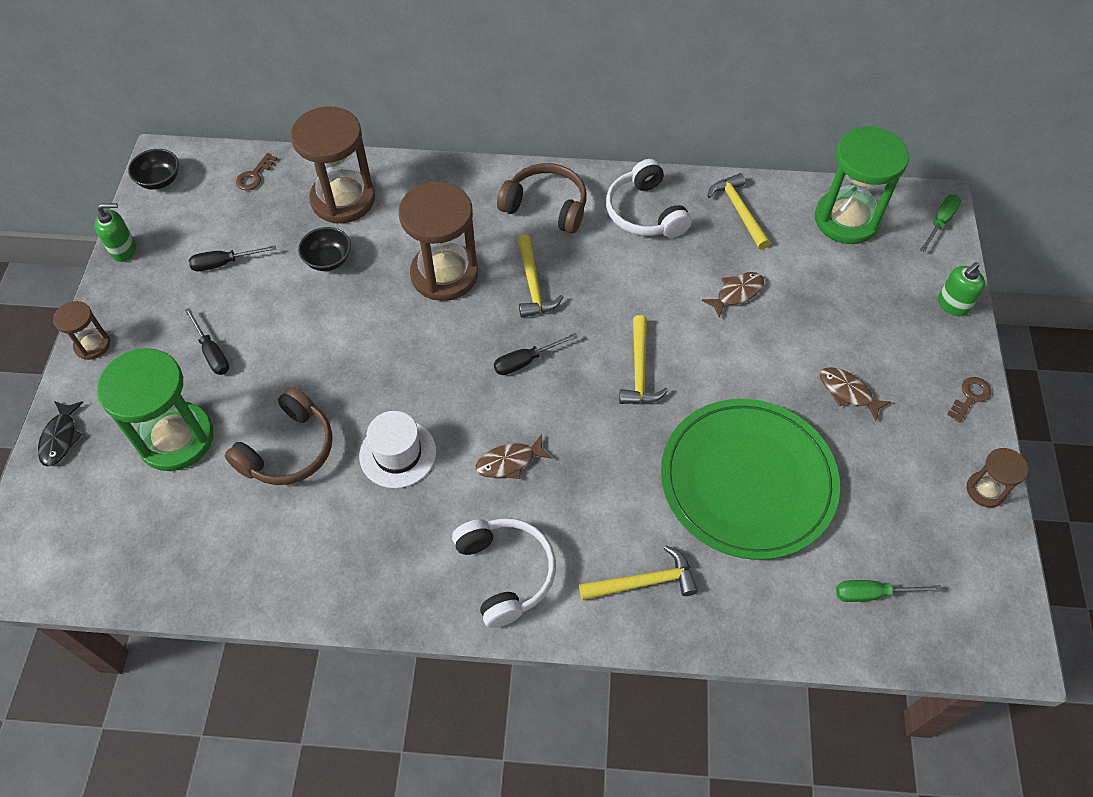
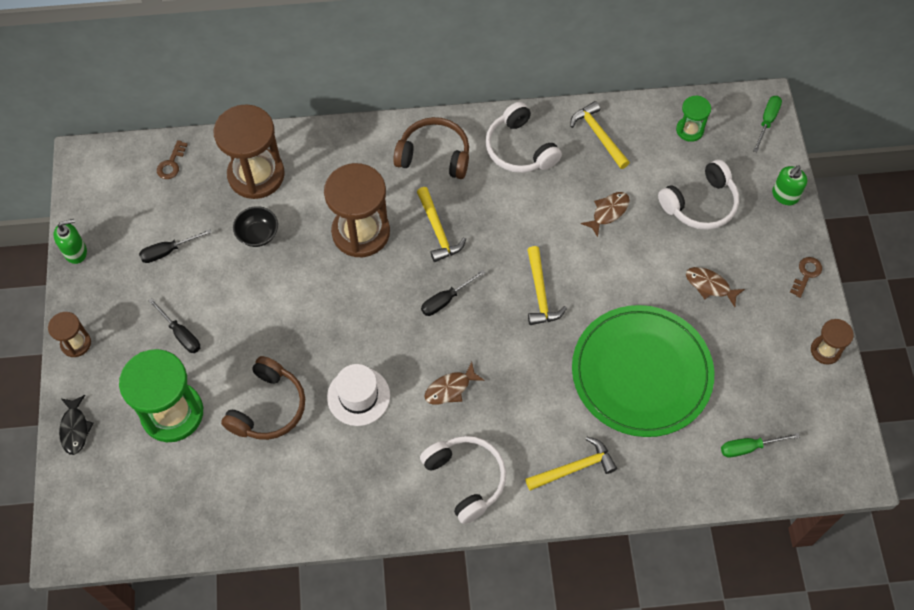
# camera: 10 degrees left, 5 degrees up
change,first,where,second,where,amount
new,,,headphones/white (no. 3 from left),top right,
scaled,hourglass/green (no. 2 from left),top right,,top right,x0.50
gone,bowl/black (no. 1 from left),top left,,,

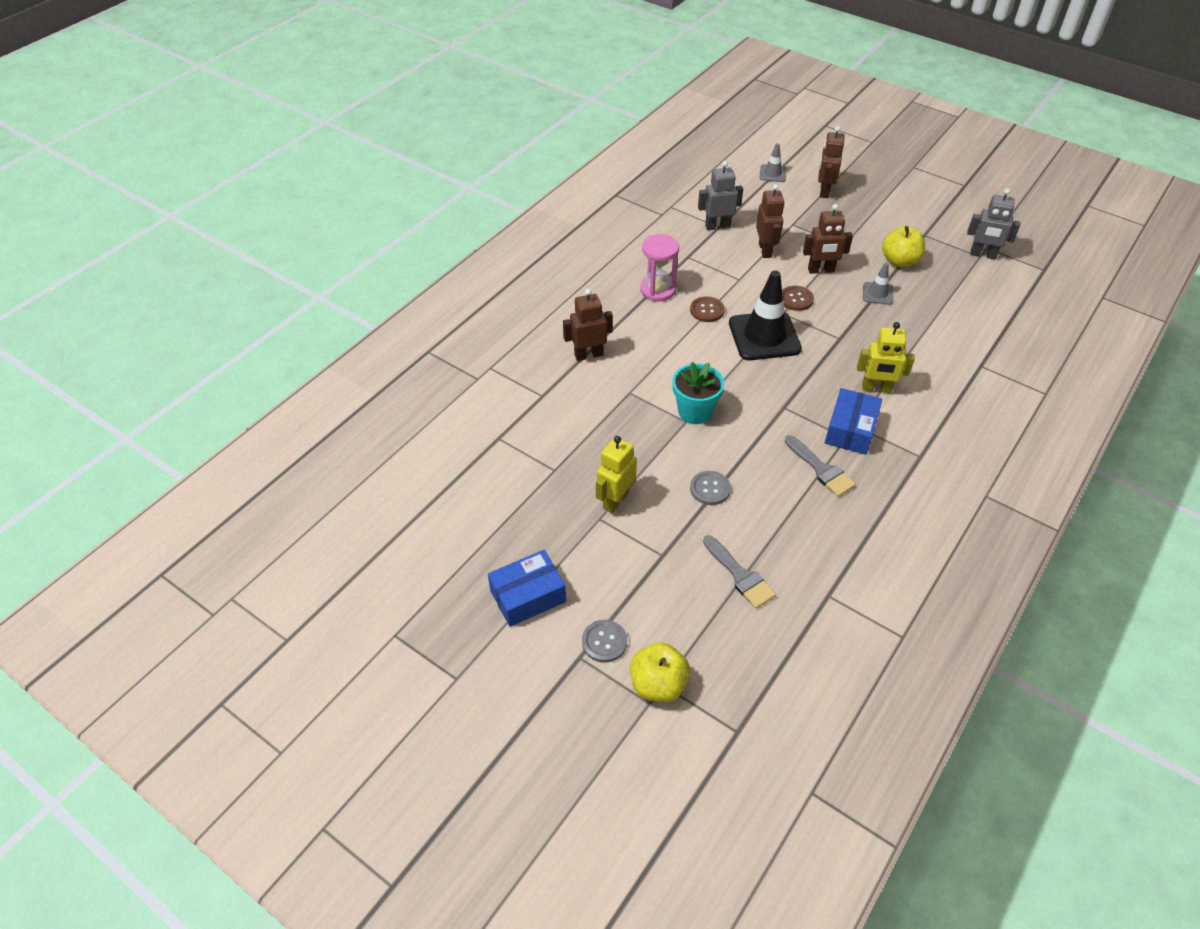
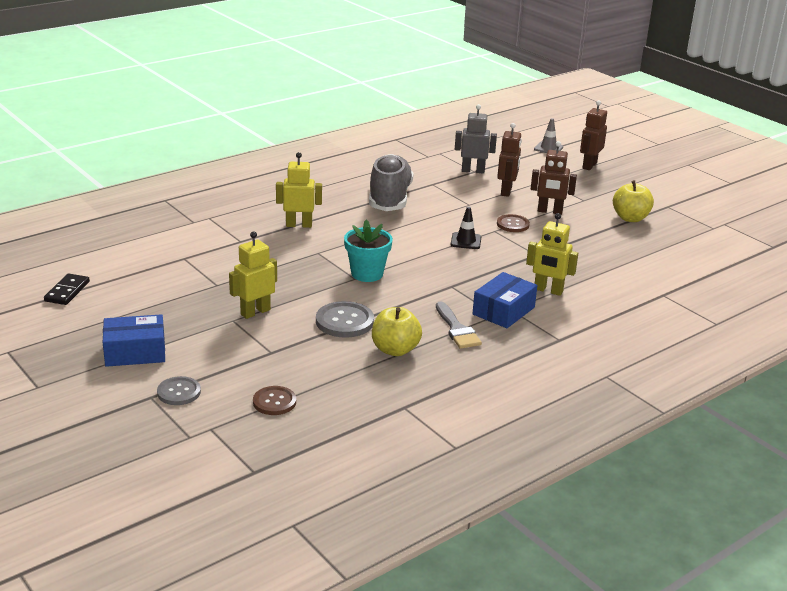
# camera: 15 degrees right, 20 degrees down
change,first,where,second,where,amount
new,,,domino/black,middle left,
shifted,button/brown (no. 1 from left),top centre,,bottom centre,
repainted,robot/brown (no. 1 from left),centre,robot/yellow (no. 2 from left),top centre,
scaled,button/grey (no. 2 from left),centre,,centre,x1.51
swapped,hourglass/pink,top centre,shoe/grey,top centre,
shifted,apple/yellow (no. 1 from left),bottom centre,,centre,
scaled,traffic cone/black,centre,,centre,x0.49
gone,brush/grey (no. 1 from left),centre,,,
gone,traffic cone/grey (no. 2 from left),top right,,,
gone,robot/grey (no. 2 from left),top right,,,

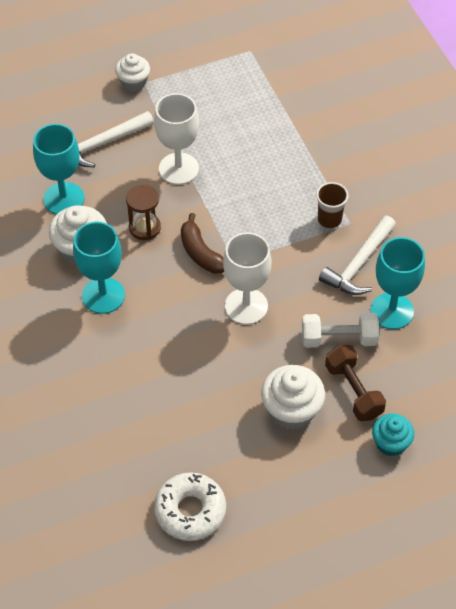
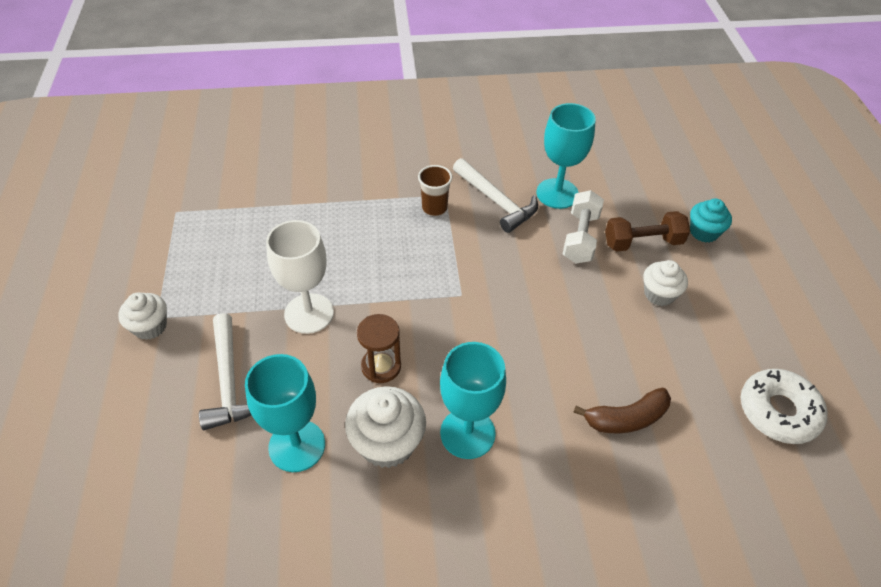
# camera: 75 degrees left, 5 degrees down
change,first,where,second,where,amount
shifted,banana/brown,centre,,bottom right,
scaled,cupcake/white (no. 3 from left),centre,,middle right,x0.65
gone,goblet/white (no. 2 from left),centre,,,

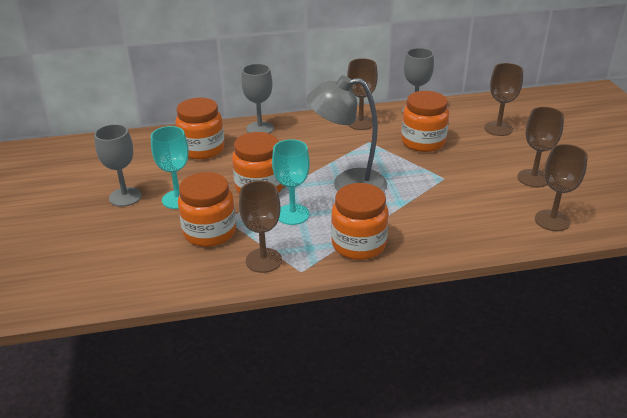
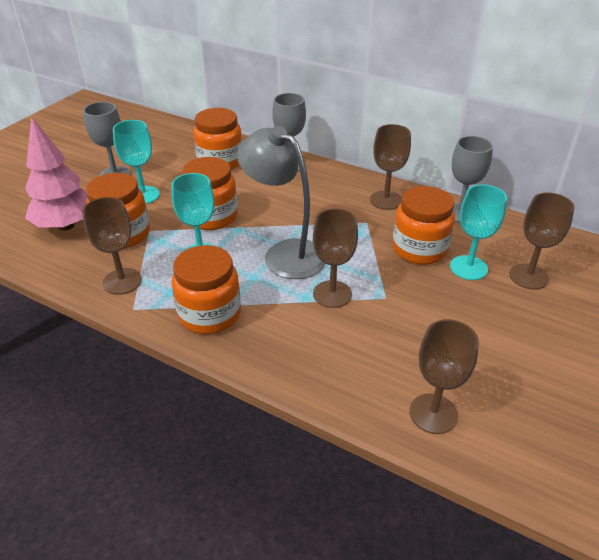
# camera: 40 degrees right, 5 degrees up
change,first,where,second,where,amount
new,,,tree/pink,top left,
shifted,goblet/brown (no. 4 from left in the first image),middle right,goblet/brown (no. 2 from left),centre,
new,,,goblet/turquoise (no. 3 from left),middle right,

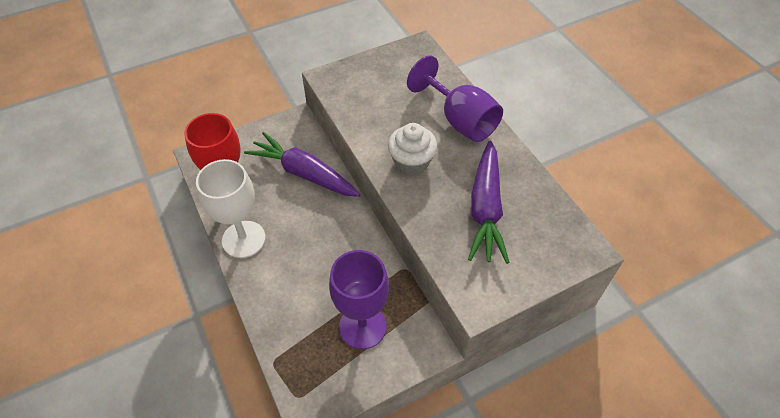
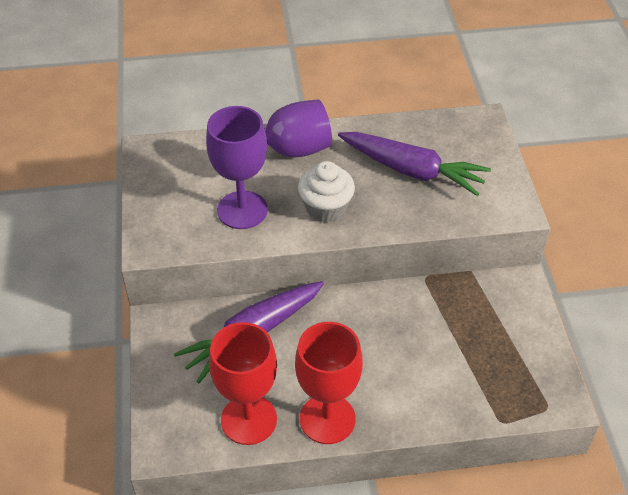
# camera: 70 degrees left, 5 degrees down
change,first,where,second,where,amount
shifted,goblet/purple (no. 1 from left),bottom centre,,centre,
repainted,goblet/white,middle left,goblet/red (no. 2 from left),bottom centre,

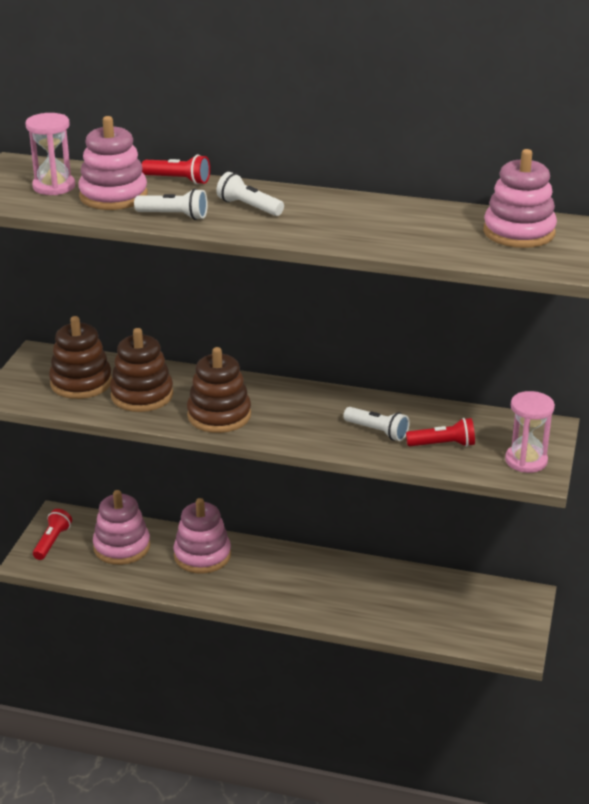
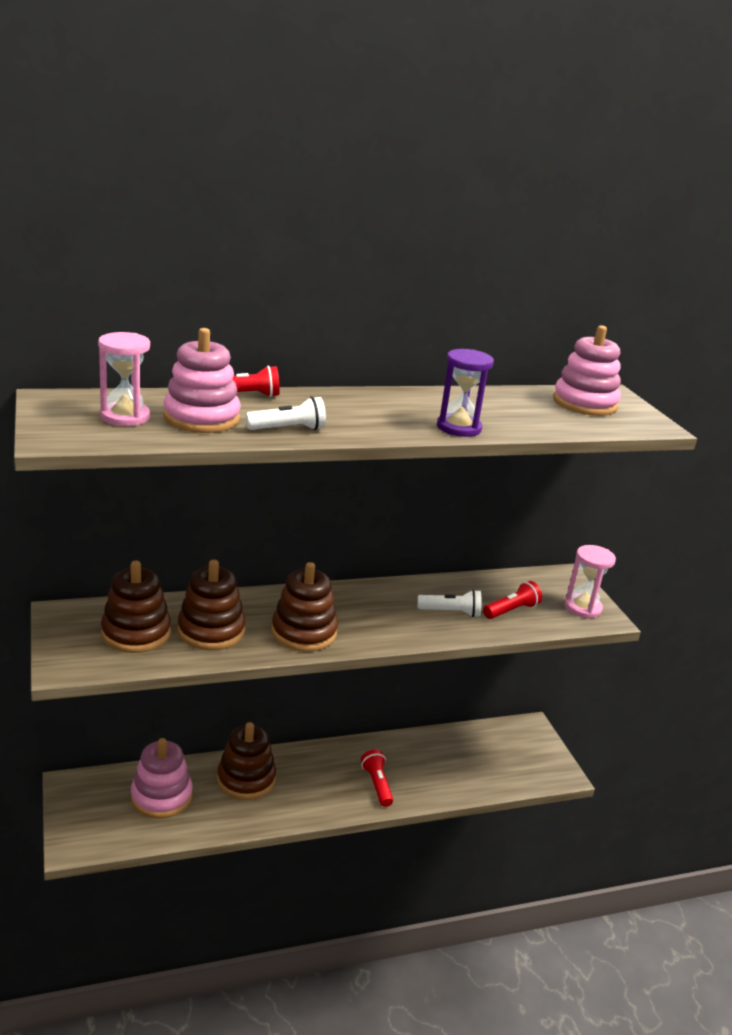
# camera: 35 degrees left, 5 degrees down
change,first,where,second,where,amount
repainted,stacking toy/pink (no. 3 from left),bottom centre,stacking toy/brown (no. 3 from left),bottom centre,
shifted,flashlight/red (no. 1 from left in the first image),middle left,flashlight/red (no. 2 from left),bottom centre,
new,,,hourglass/purple,centre,
gone,flashlight/white (no. 2 from left),top centre,,,

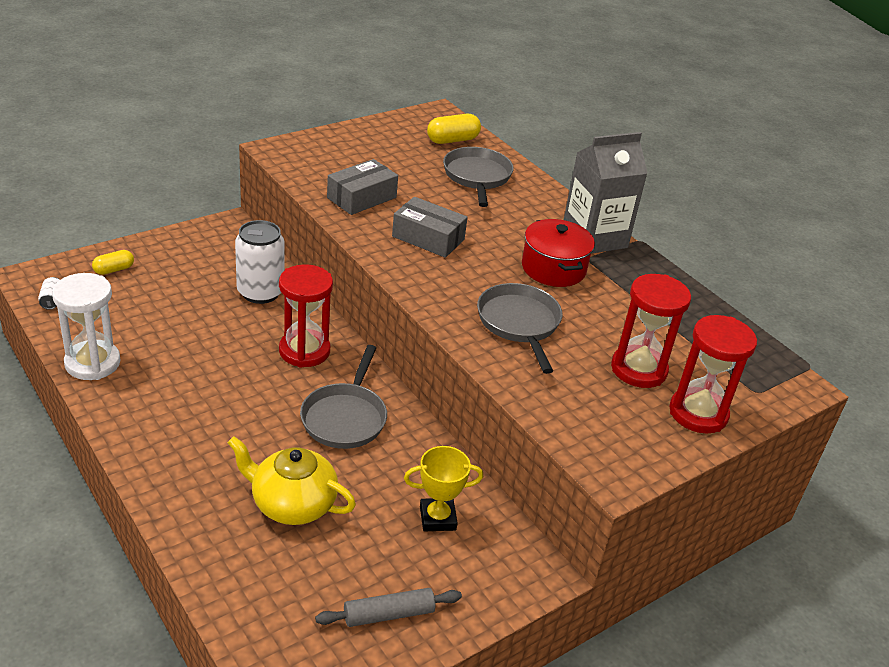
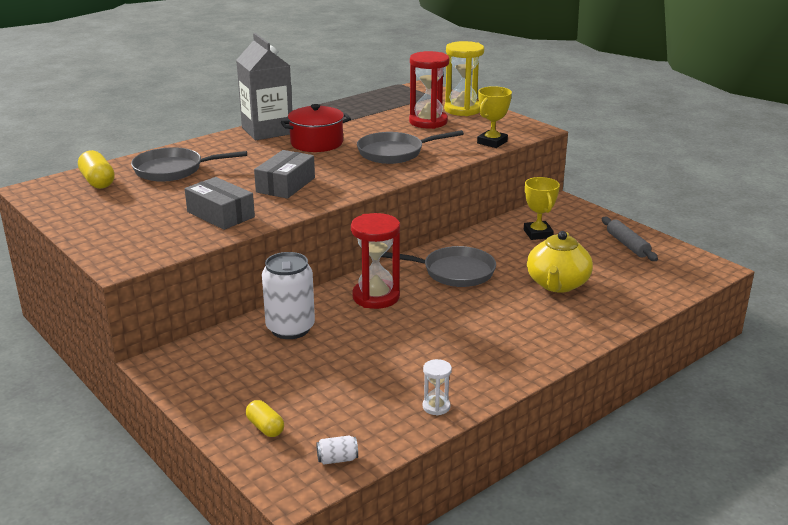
# camera: 90 degrees left, 10 degrees down
change,first,where,second,where,amount
scaled,hourglass/white,middle left,,bottom centre,x0.49
repainted,hourglass/red (no. 3 from left),middle right,hourglass/yellow,top centre,
new,,,trophy/yellow (no. 1 from left),top centre,

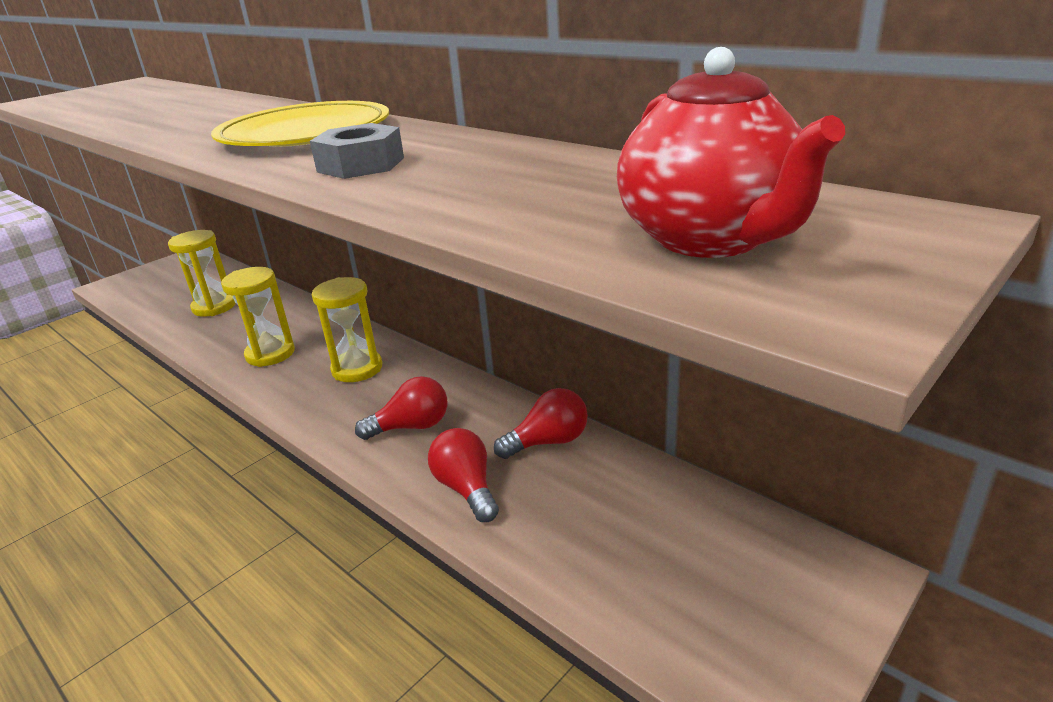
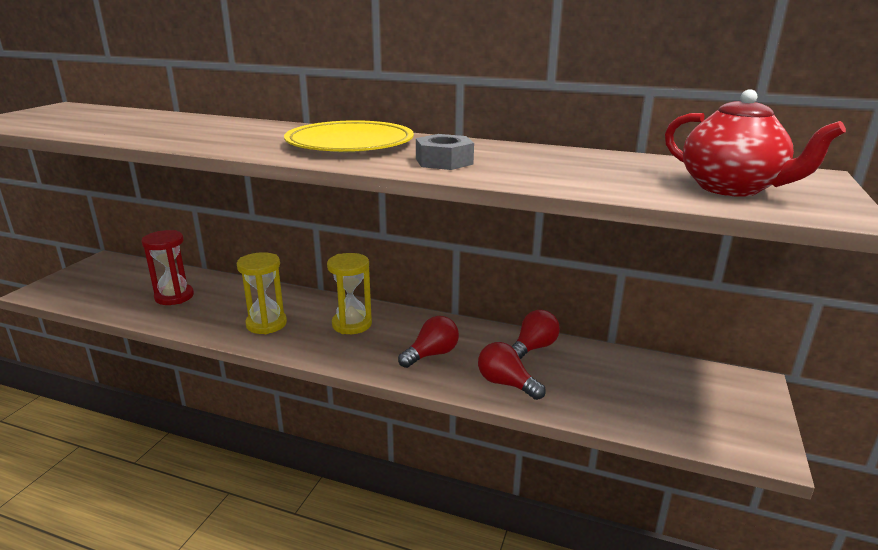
# camera: 25 degrees left, 5 degrees down
change,first,where,second,where,amount
repainted,hourglass/yellow (no. 1 from left),middle left,hourglass/red,middle left,

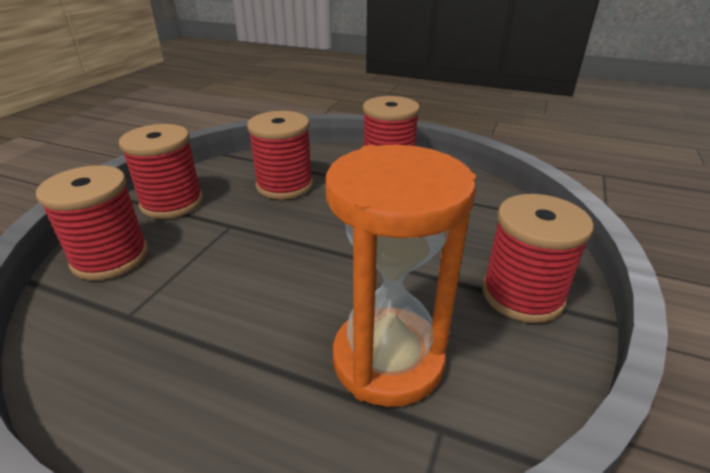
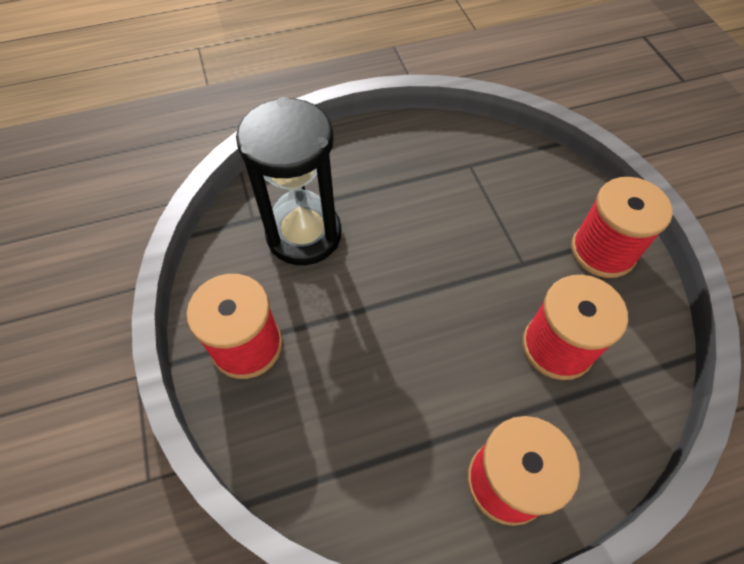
# camera: 140 degrees right, 25 degrees up
change,first,where,second,where,amount
repainted,hourglass/orange,centre,hourglass/black,top centre,
gone,spool/red (no. 1 from left),middle left,,,

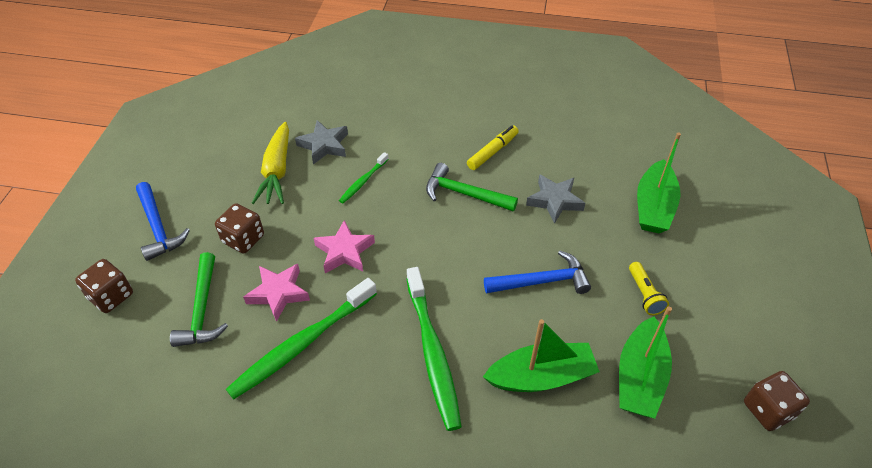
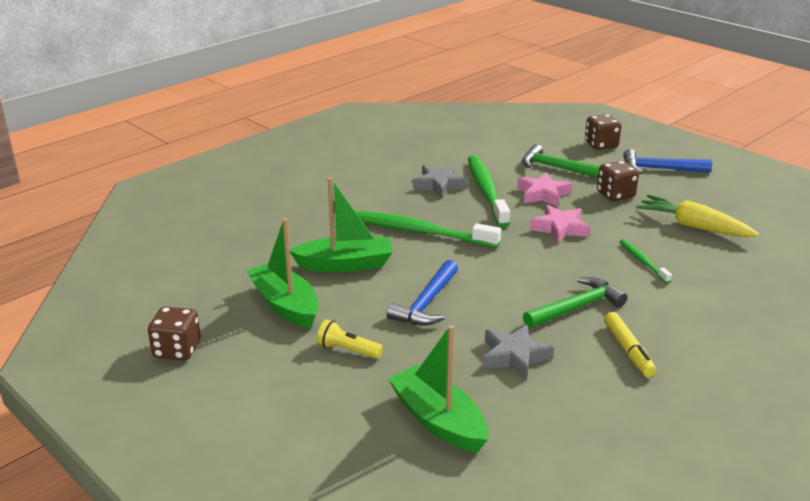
# camera: 125 degrees right, 20 degrees down
change,first,where,second,where,amount
rotated,boat/green (no. 1 from left in the first image),bottom centre,boat/green (no. 2 from left),centre,120 degrees counterclockwise
shifted,star/grey (no. 1 from left),top centre,,centre,

